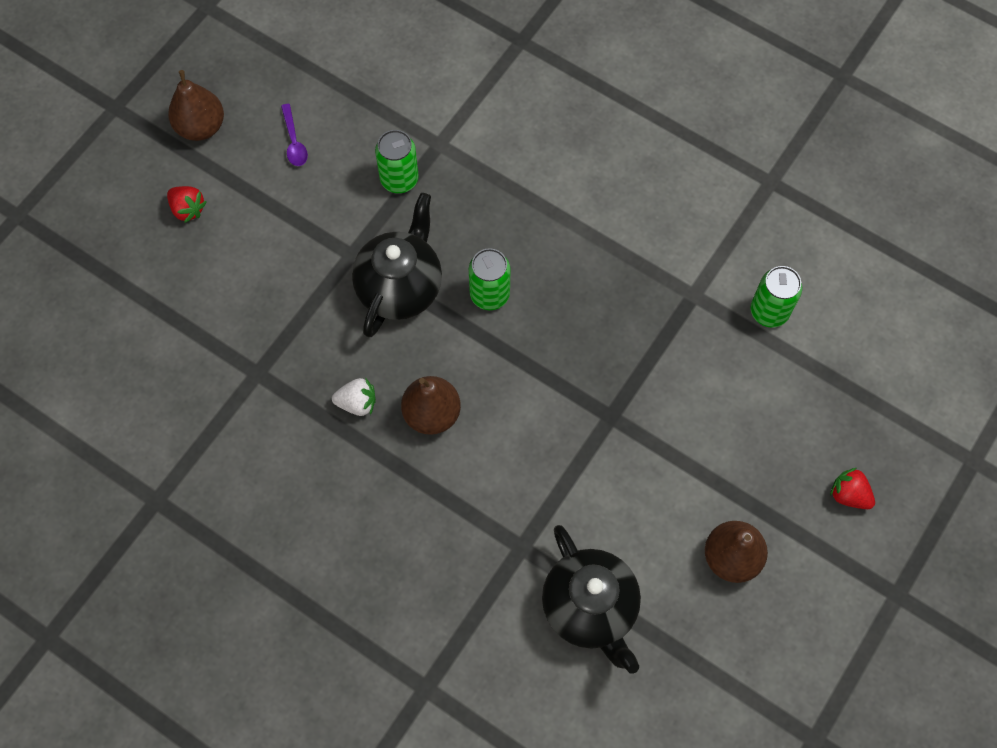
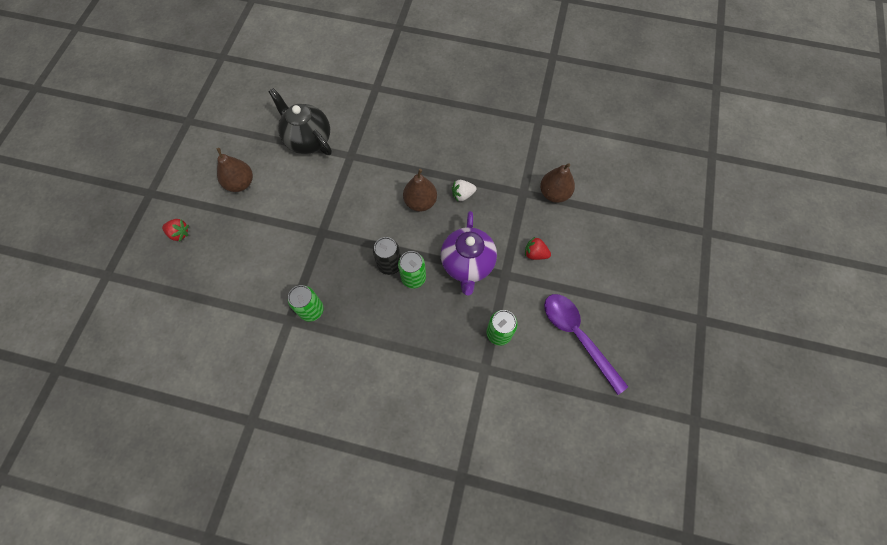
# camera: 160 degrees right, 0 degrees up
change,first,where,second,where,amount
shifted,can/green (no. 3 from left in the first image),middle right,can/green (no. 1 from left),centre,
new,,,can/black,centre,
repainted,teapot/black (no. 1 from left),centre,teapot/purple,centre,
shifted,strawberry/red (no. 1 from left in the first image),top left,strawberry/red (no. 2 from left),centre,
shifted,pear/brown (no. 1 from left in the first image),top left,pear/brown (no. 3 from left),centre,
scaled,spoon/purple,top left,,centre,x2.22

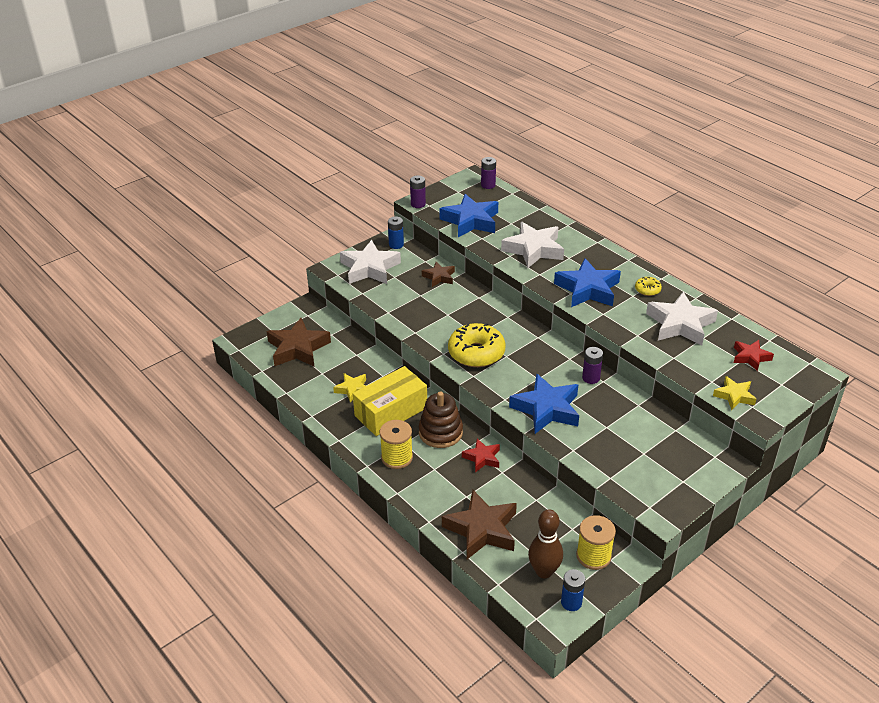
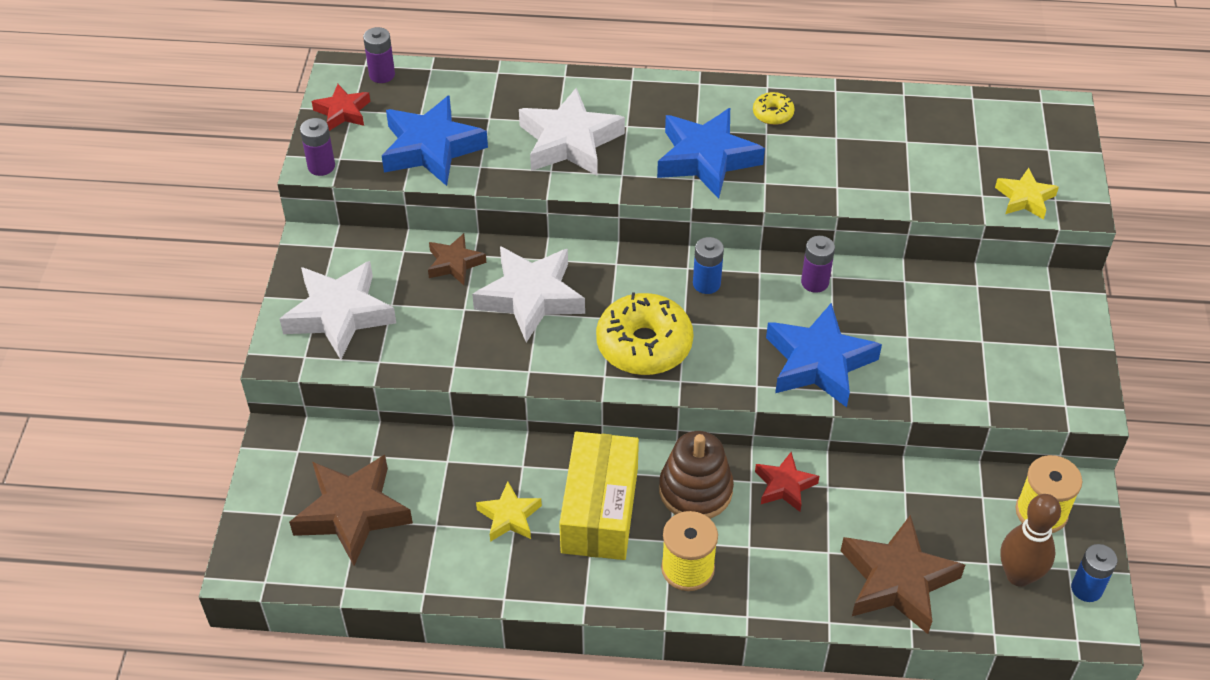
# camera: 45 degrees left, 10 degrees up
change,first,where,second,where,amount
shifted,star/red (no. 2 from left in the first image),middle right,star/red (no. 1 from left),top left,
shifted,star/white (no. 3 from left in the first image),middle right,star/white (no. 2 from left),centre,
shifted,battery/blue (no. 1 from left),top centre,,centre,

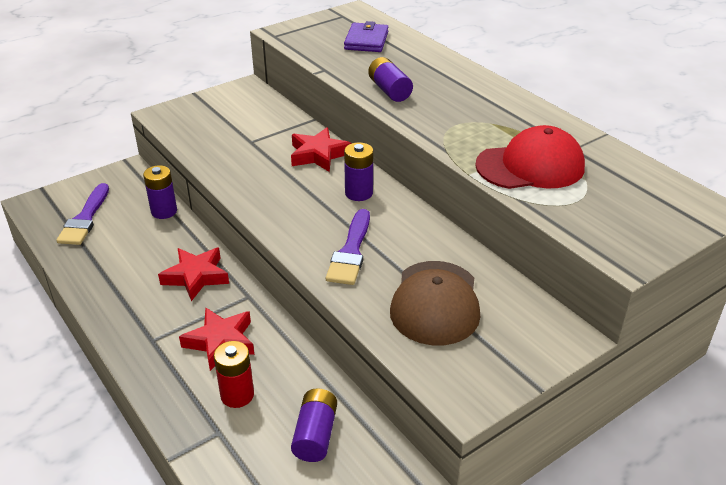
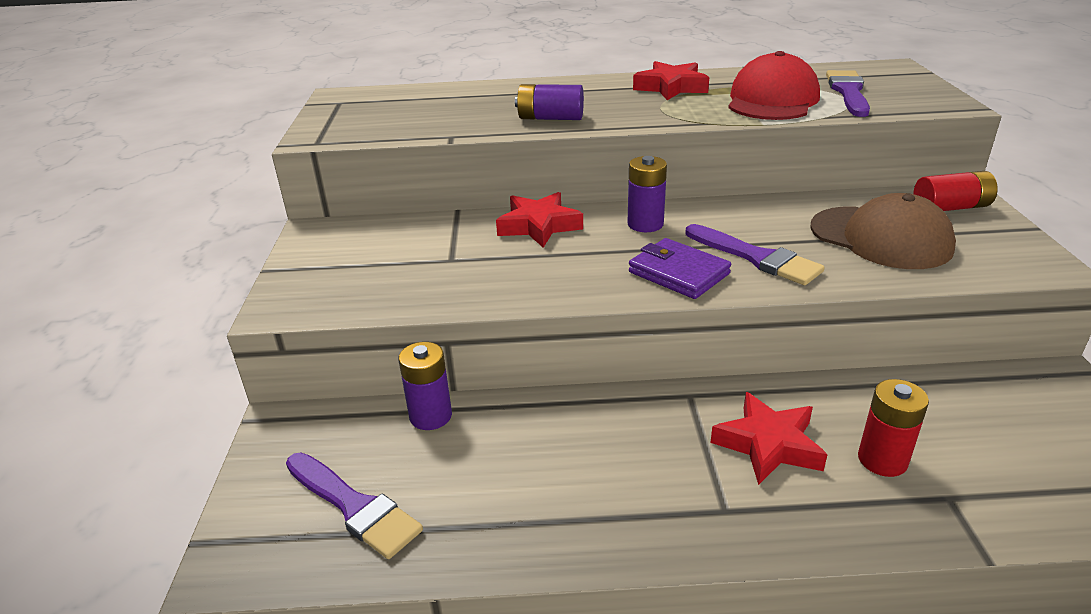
# camera: 55 degrees left, 5 degrees down
change,first,where,second,where,amount
shifted,wallet/purple,top centre,,centre,
shifted,star/red (no. 1 from left in the first image),middle left,star/red (no. 2 from left),top centre,
new,,,brush/purple (no. 3 from left),top right,
new,,,battery/red (no. 2 from left),top right,
gone,battery/purple (no. 2 from left),bottom centre,,,

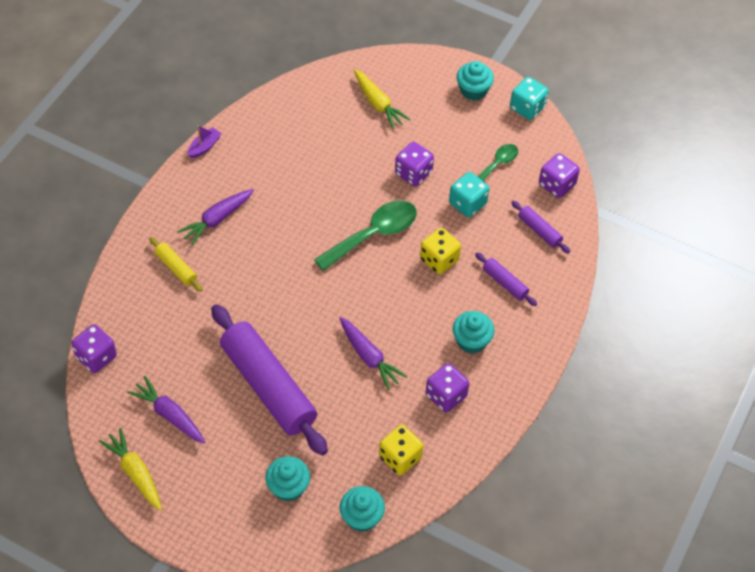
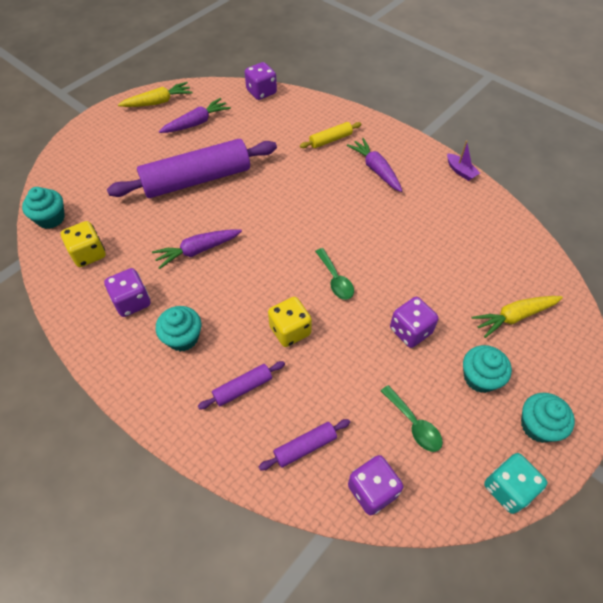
# camera: 105 degrees right, 0 degrees up
change,first,where,second,where,amount
scaled,spoon/green (no. 1 from left),centre,,centre,x0.57
shifted,cupcake/turquoise (no. 1 from left in the first image),bottom centre,cupcake/turquoise (no. 3 from left),middle right,
gone,dice/turquoise (no. 1 from left),centre,,,

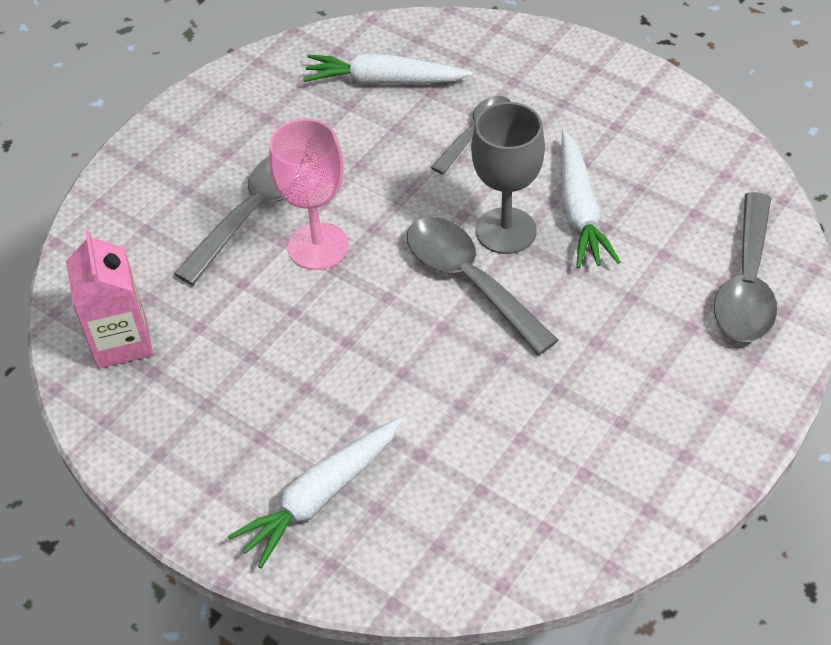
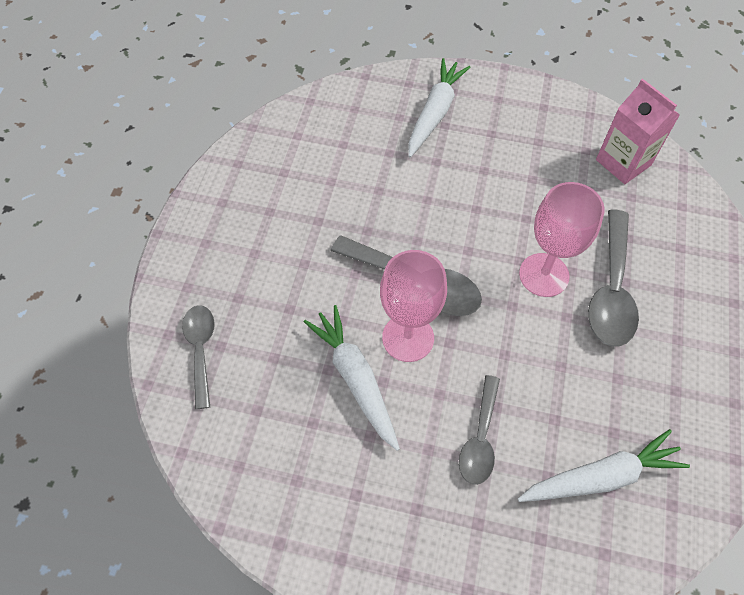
# camera: 155 degrees right, 10 degrees up
change,first,where,second,where,amount
scaled,spoon/grey (no. 4 from left in the first image),middle right,spoon/grey (no. 1 from left),middle left,x0.64
repainted,goblet/grey,top centre,goblet/pink (no. 1 from left),centre,

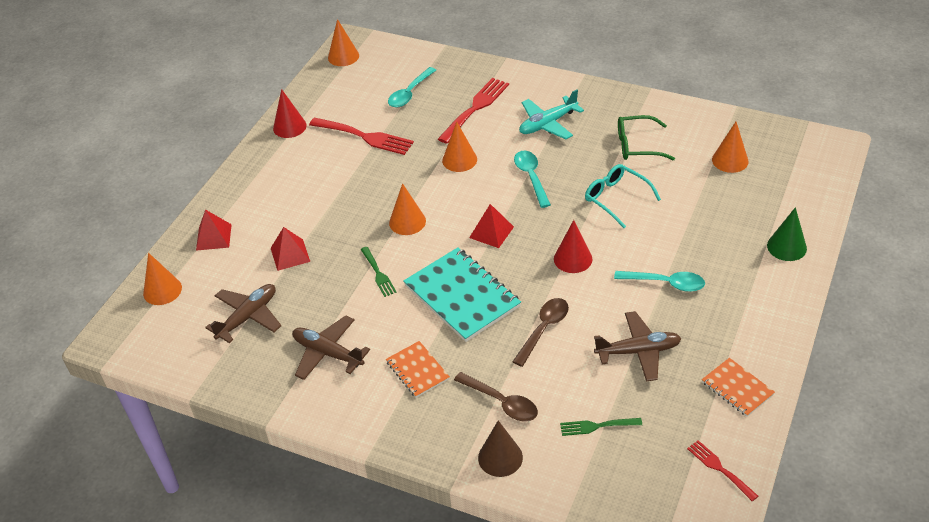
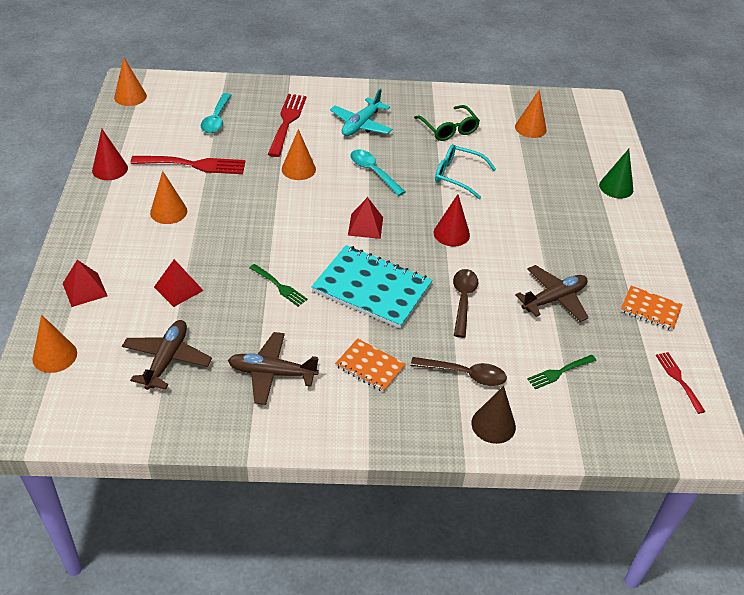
# camera: 30 degrees left, 0 degrees up
change,first,where,second,where,amount
shifted,cone/orange (no. 3 from left),centre,,top left,
rotated,glasses/green,top right,,top centre,90 degrees counterclockwise
rotated,fork/red (no. 3 from left),bottom right,,middle right,45 degrees clockwise
gone,spoon/turquoise (no. 3 from left),middle right,,,

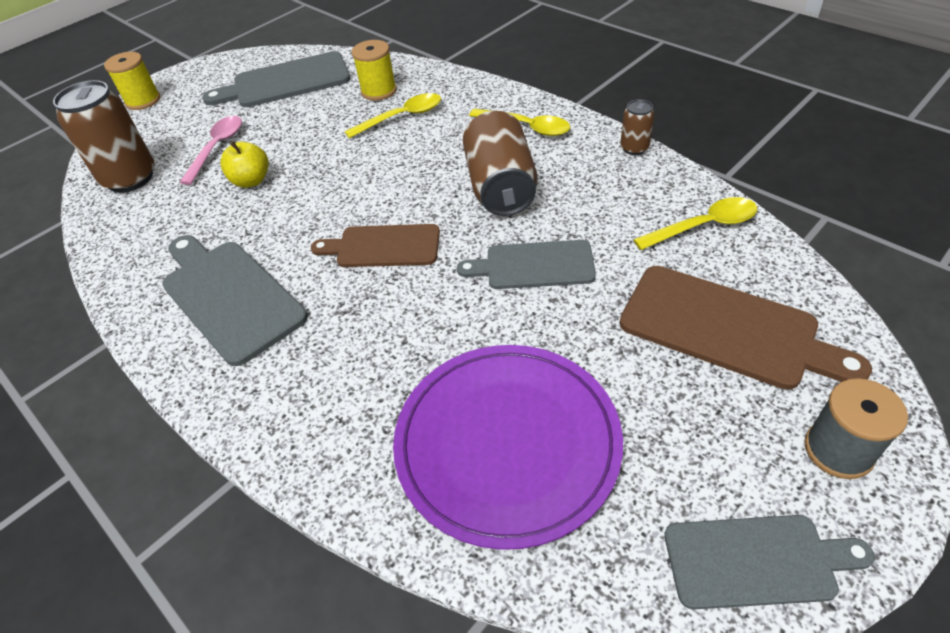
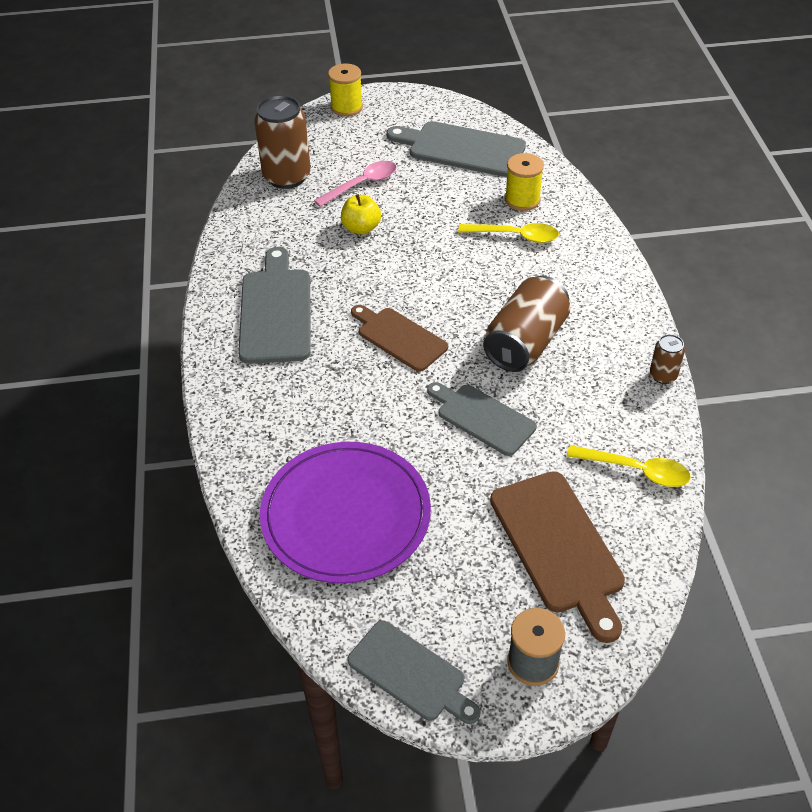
# camera: 35 degrees right, 0 degrees up
change,first,where,second,where,amount
gone,spoon/yellow (no. 2 from left),top centre,,,

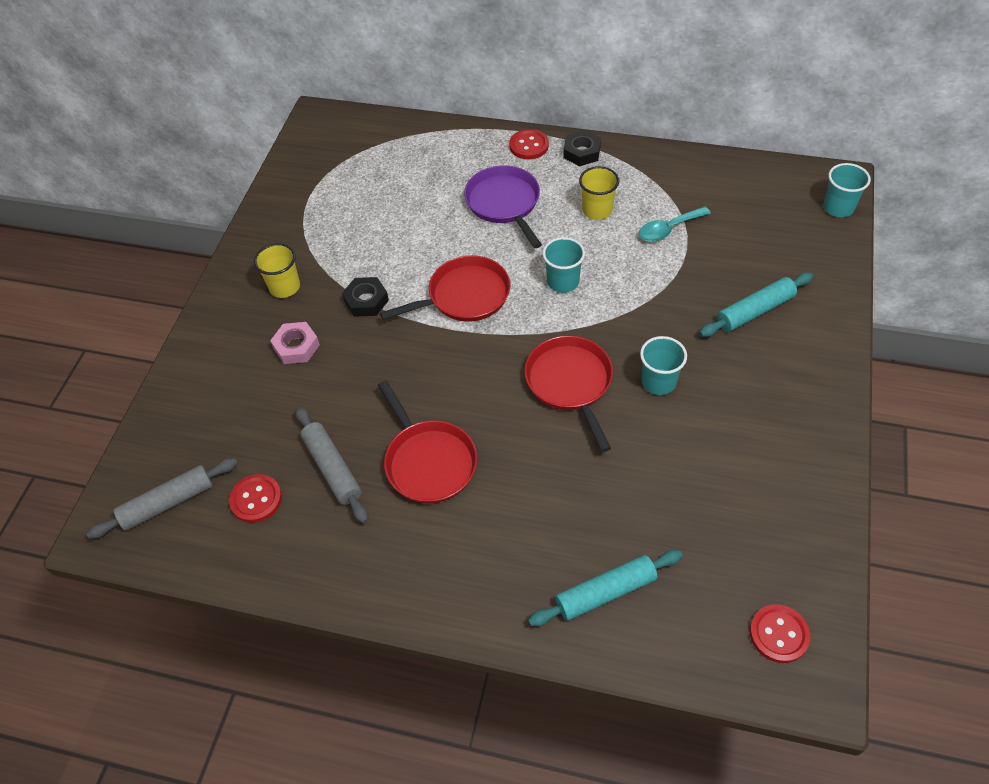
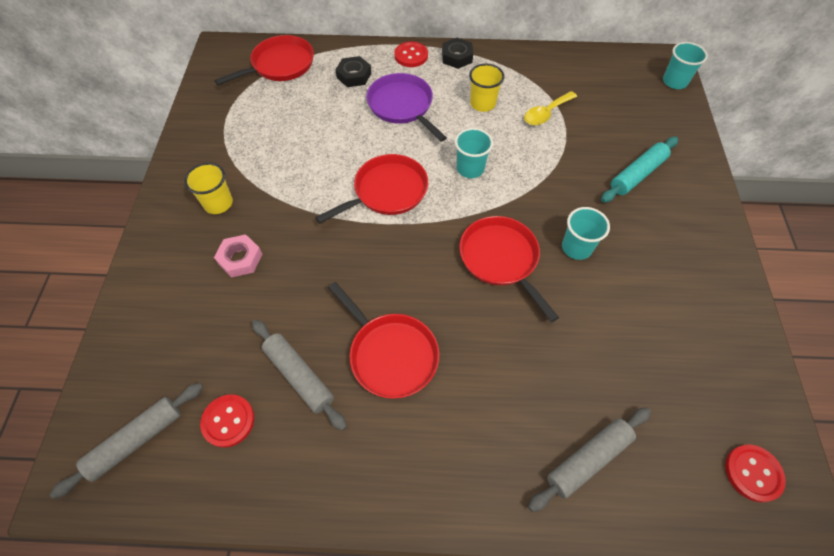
# camera: 15 degrees left, 5 degrees up
change,first,where,second,where,amount
new,,,pan/red (no. 1 from left),top left,
shifted,nut/black (no. 1 from left),centre,,top centre,
repainted,spoon/turquoise,top right,spoon/yellow,top centre,
repainted,rolling pin/turquoise (no. 1 from left),bottom centre,rolling pin/grey (no. 3 from left),bottom right,

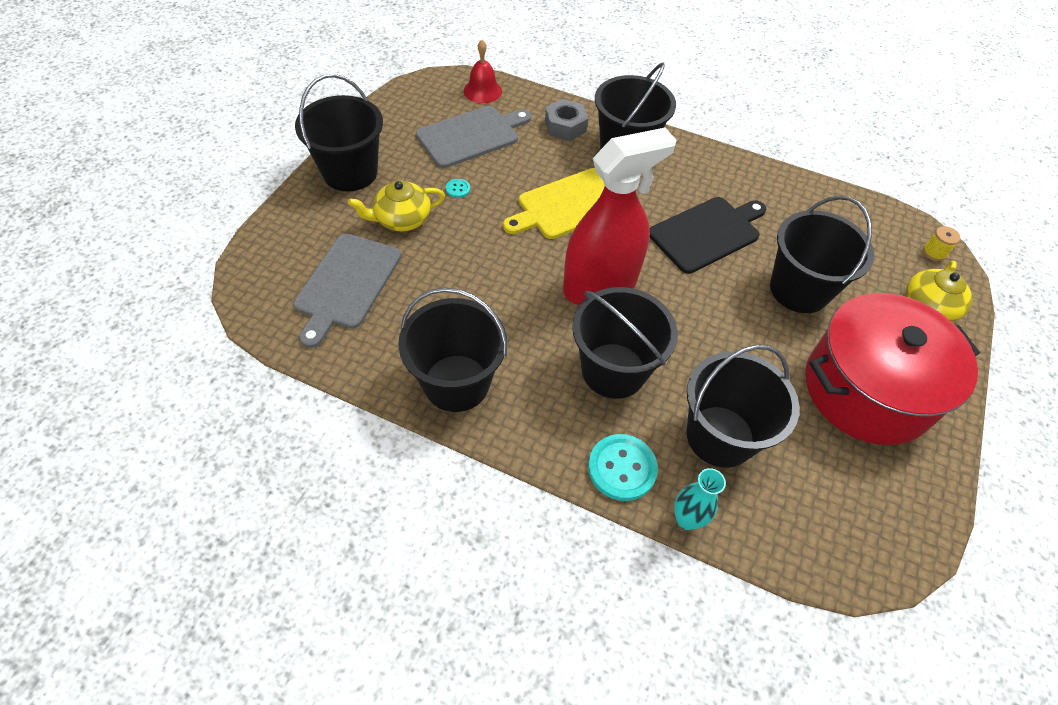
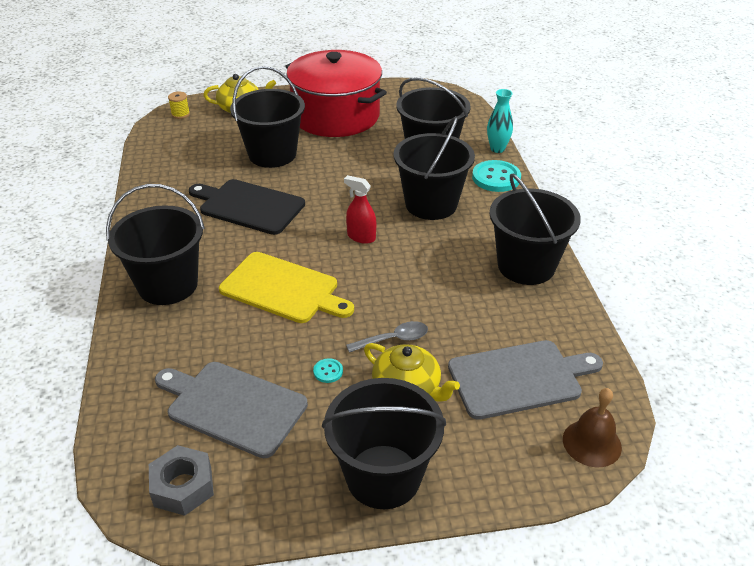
# camera: 120 degrees left, 15 degrees down
change,first,where,second,where,amount
shifted,nut/grey,top centre,,bottom left,
scaled,spray bottle/red,top centre,,centre,x0.42
new,,,spoon/grey,centre,
new,,,bell/brown,bottom right,
gone,bell/red,top centre,,,

